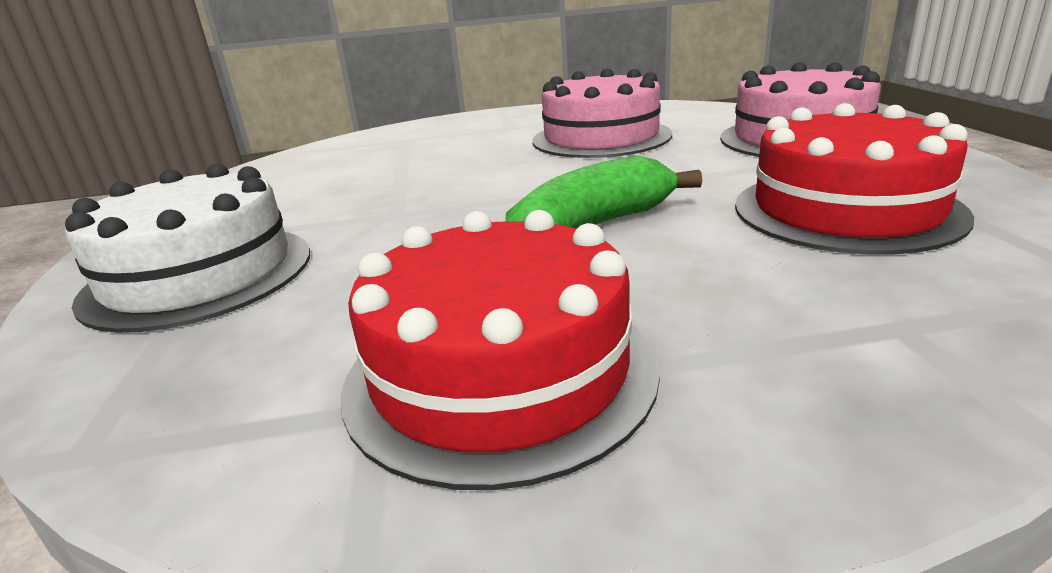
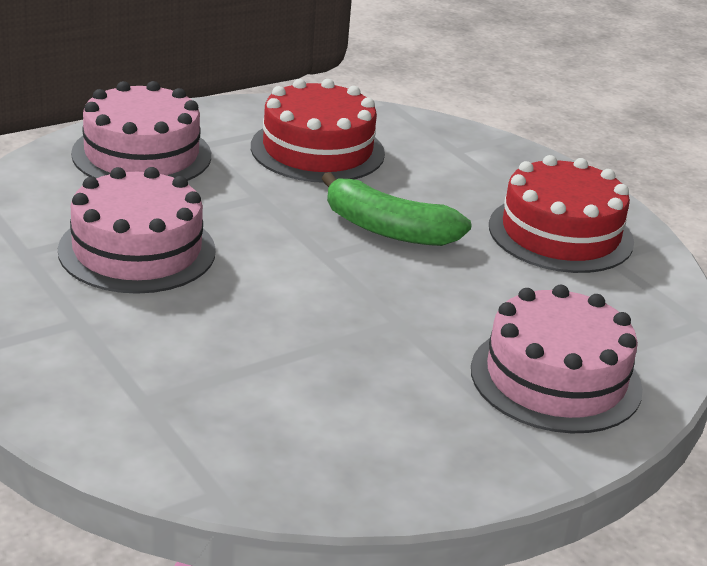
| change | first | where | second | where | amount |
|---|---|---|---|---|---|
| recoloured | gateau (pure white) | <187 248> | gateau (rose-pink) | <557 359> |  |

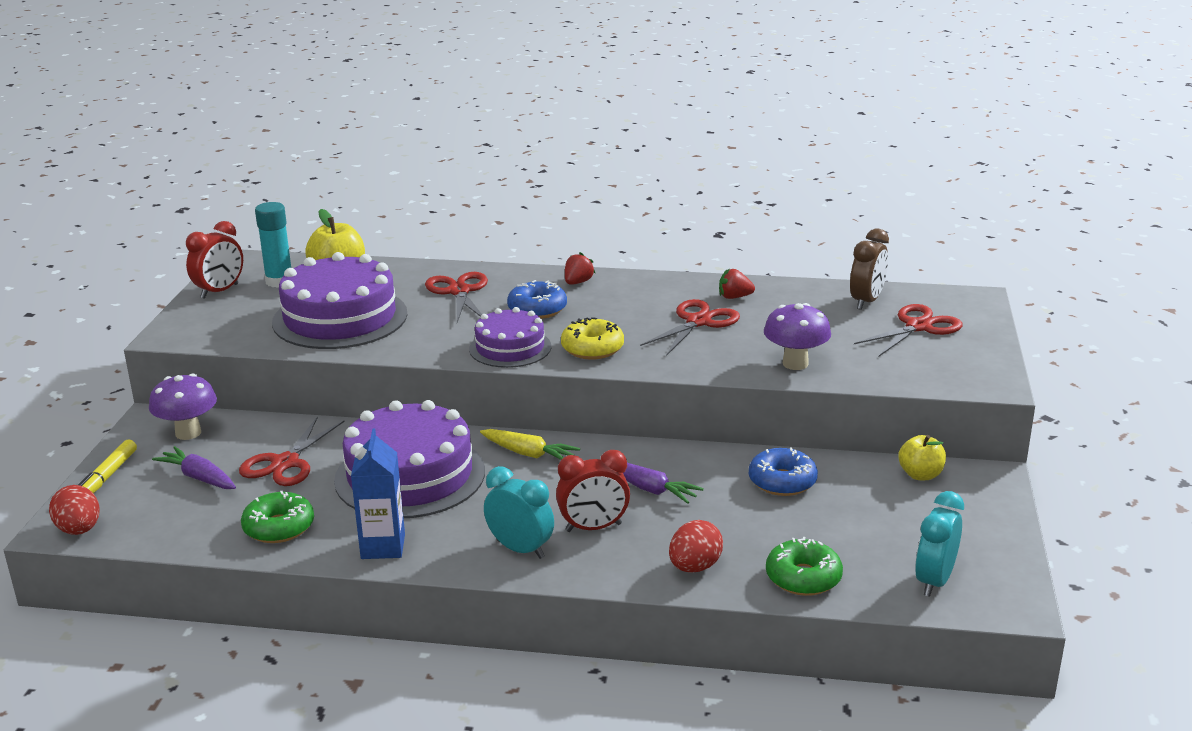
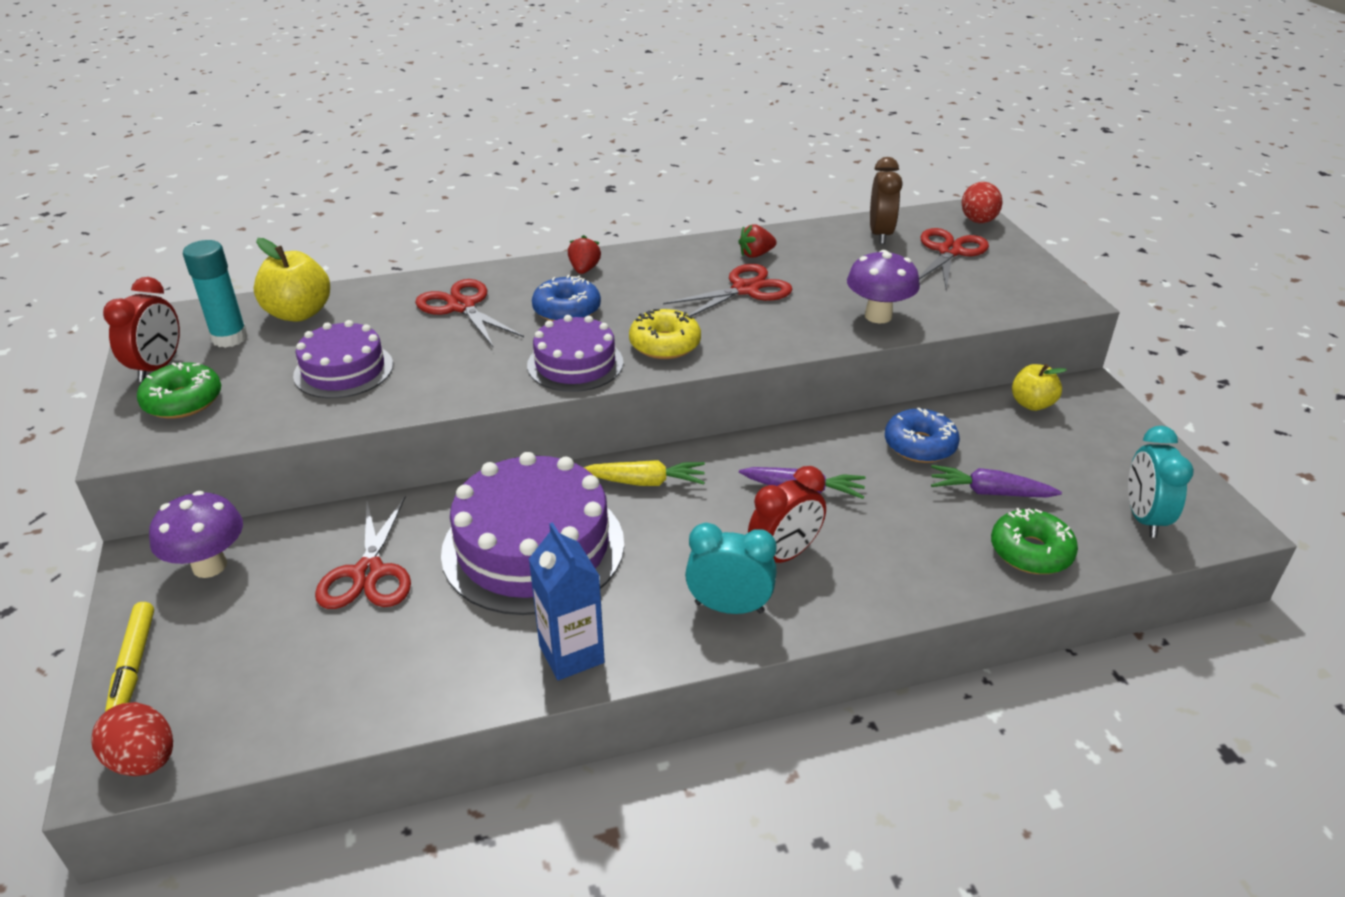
| change | first | where | second | where | amount |
|---|---|---|---|---|---|
| moved | donut (leaf-green) | <277 517> |  | <179 390> |  |
| resized | gateau (violet) | <339 300> |  | <343 359> | x0.59 |
| turned | pair of scissors (red) | <690 327> |  | <728 290> | 45 degrees clockwise |
| moved | root vegetable (violet) | <194 467> |  | <996 481> |  |
| moved | egg (red) | <696 546> |  | <982 202> |  |

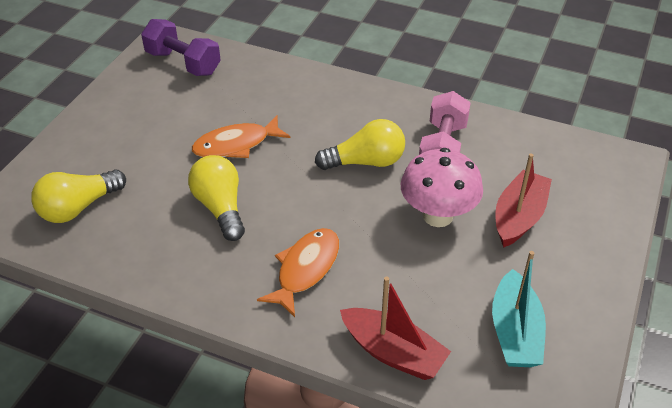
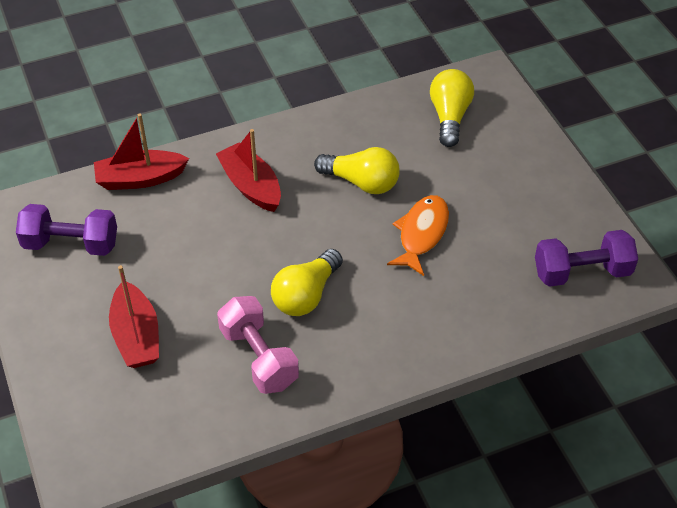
| change | first | where | second | where | amount |
|---|---|---|---|---|---|
| replaced | sailboat (aqua) | <519 309> | free weight (violet) | <66 230> |  |
| replaced | fish figure (orange) | <298 272> | sailboat (red) | <248 170> |  |
| removed | fungus (rose-pink) | <442 187> |  |  |  |

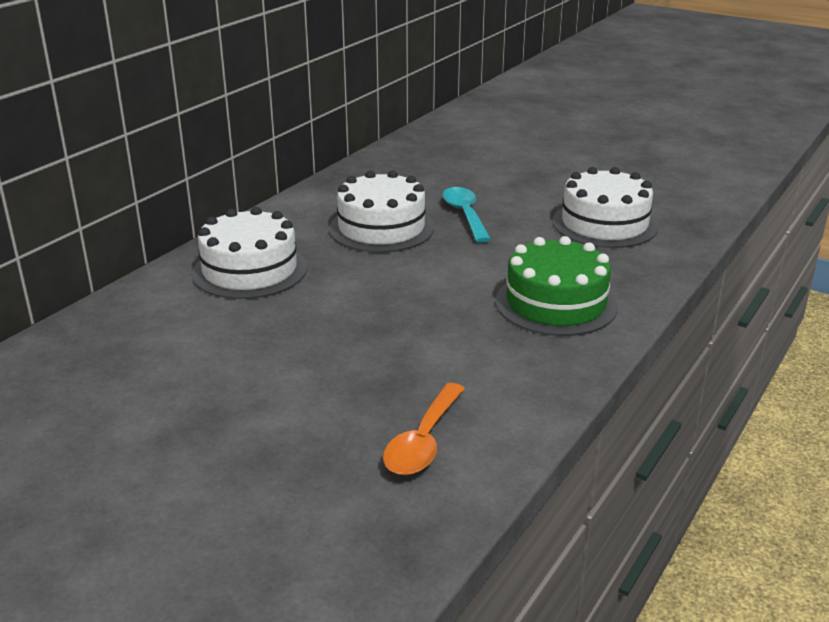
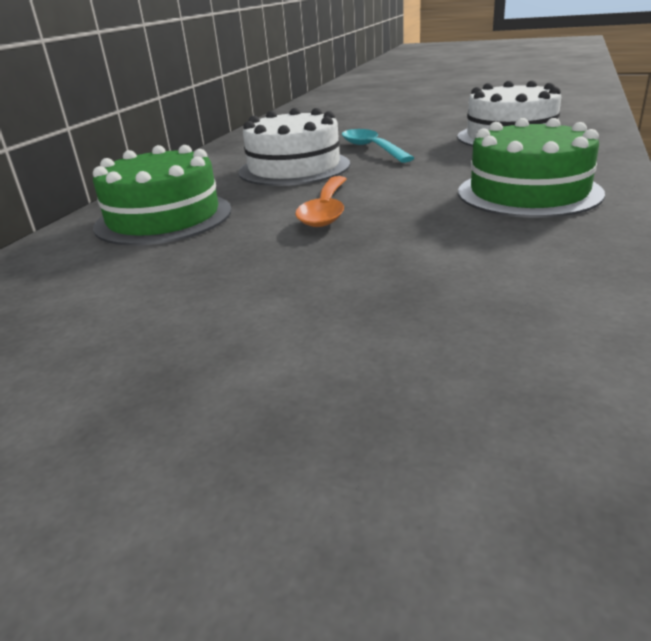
| change | first | where | second | where | amount |
|---|---|---|---|---|---|
| recoloured | gateau (pure white) | <249 253> | gateau (leaf-green) | <162 195> |  |
| moved | spoon (orange) | <424 429> |  | <321 201> |  |

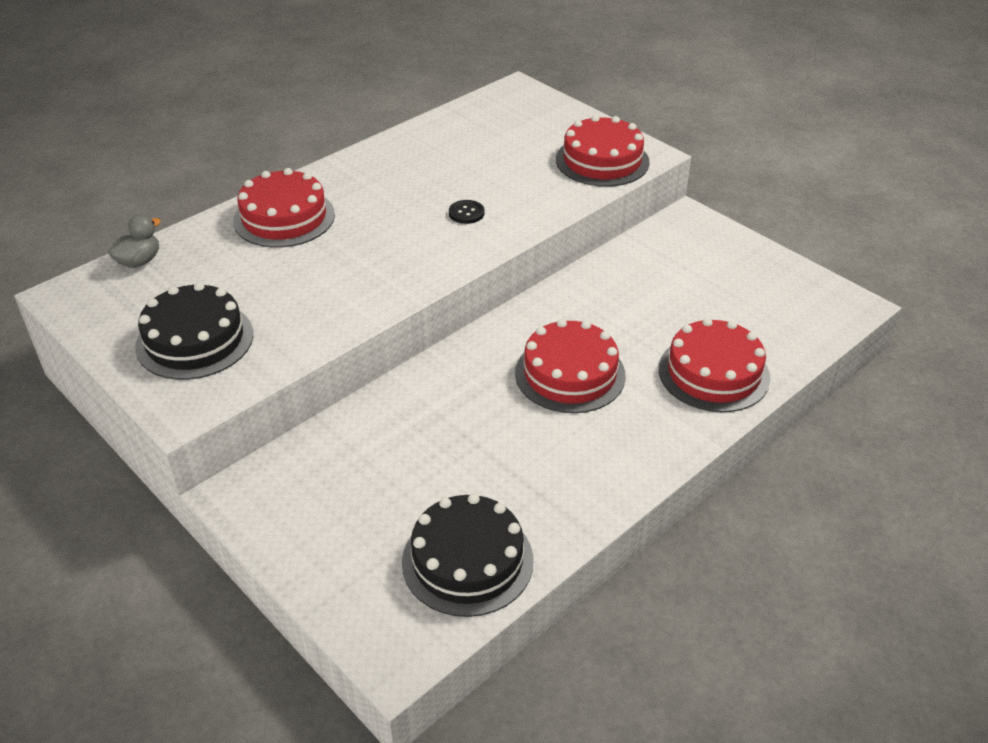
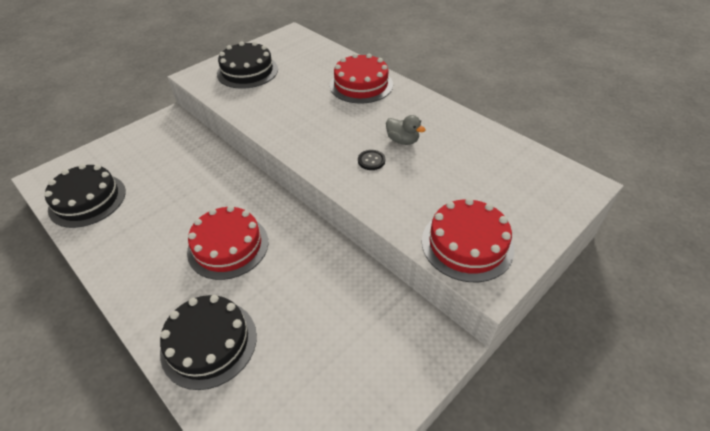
| change | first | where | second | where | amount |
|---|---|---|---|---|---|
| recoloured | gateau (red) | <714 365> | gateau (jet-black) | <208 342> |  |
| moved | duck (grey) | <134 241> |  | <406 130> |  |

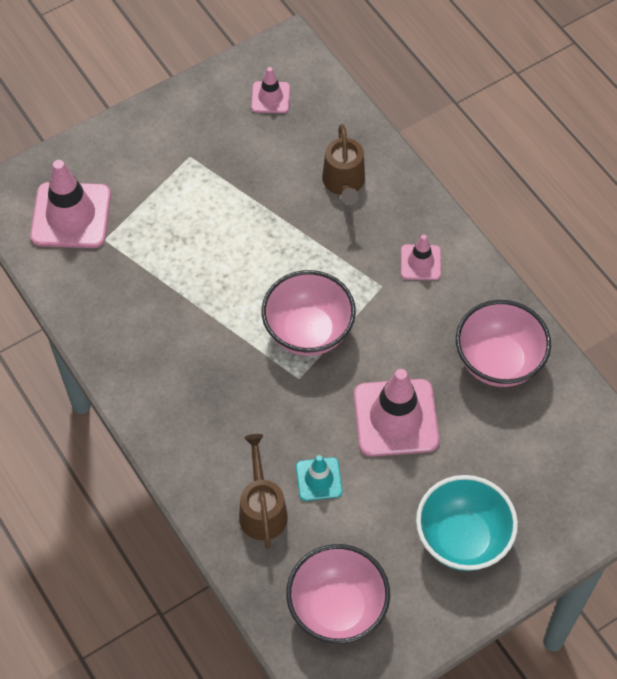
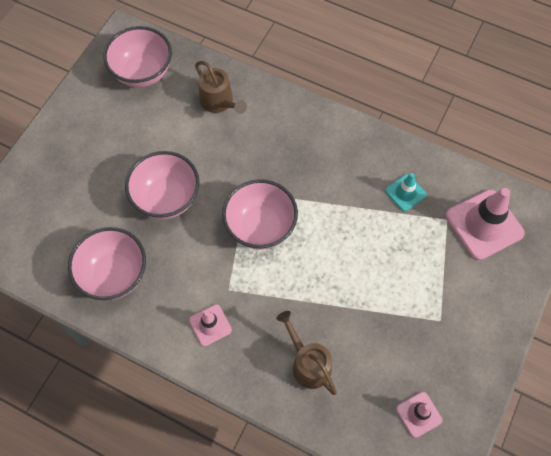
| change | first | where | second | where | amount |
|---|---|---|---|---|---|
| replaced | safety cone (rose-pink) | <396 413> | deep dish (rose-pink) | <162 185> |  |
| moved | safety cone (aqua) | <319 478> |  | <406 192> |  |
| removed | deep dish (aqua) | <467 523> |  |  |  |

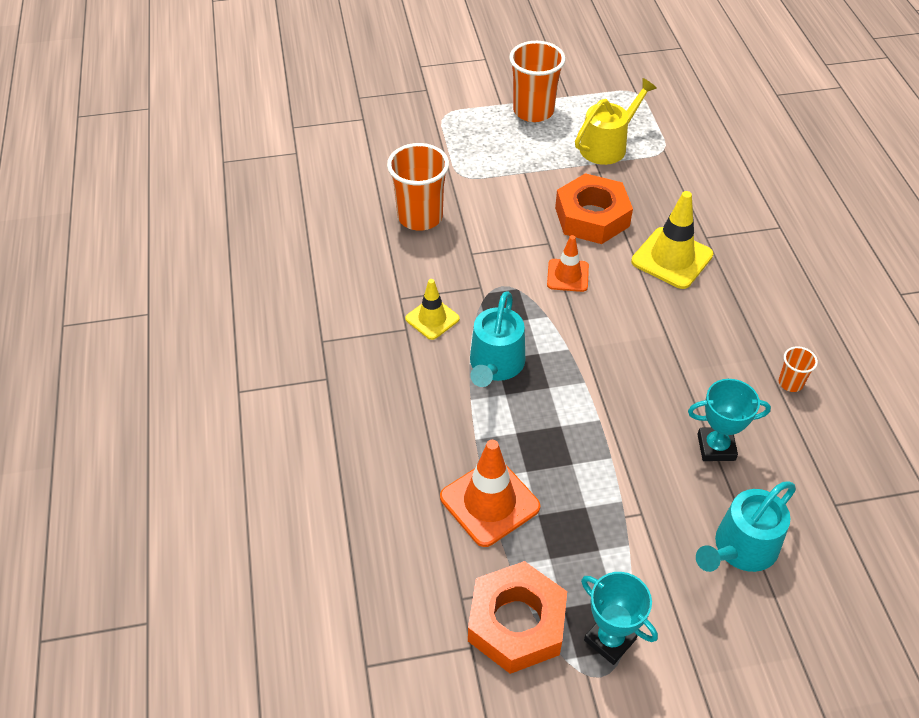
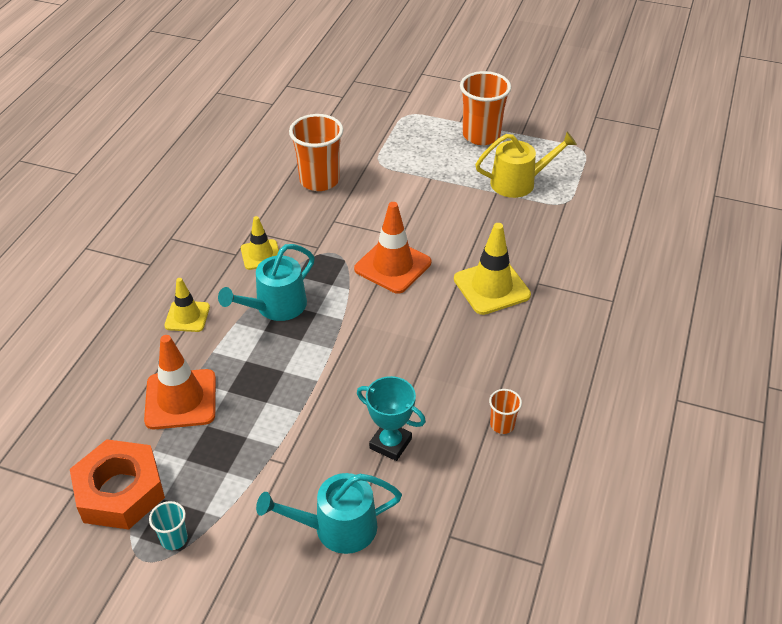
| change | first | where | second | where | amount |
|---|---|---|---|---|---|
| replaced | prize cup (aqua) | <619 618> | cup (aqua) | <168 525> |  |
| added |  |  | safety cone (bright yellow) | <187 305> |  |
| resized | safety cone (orange) | <568 263> |  | <392 247> | x1.62 |
| removed | hexagon nut (orange) | <594 208> |  |  |  |

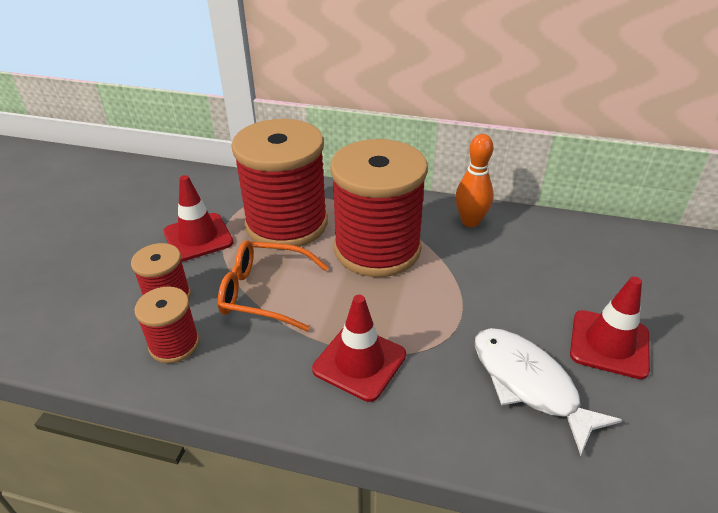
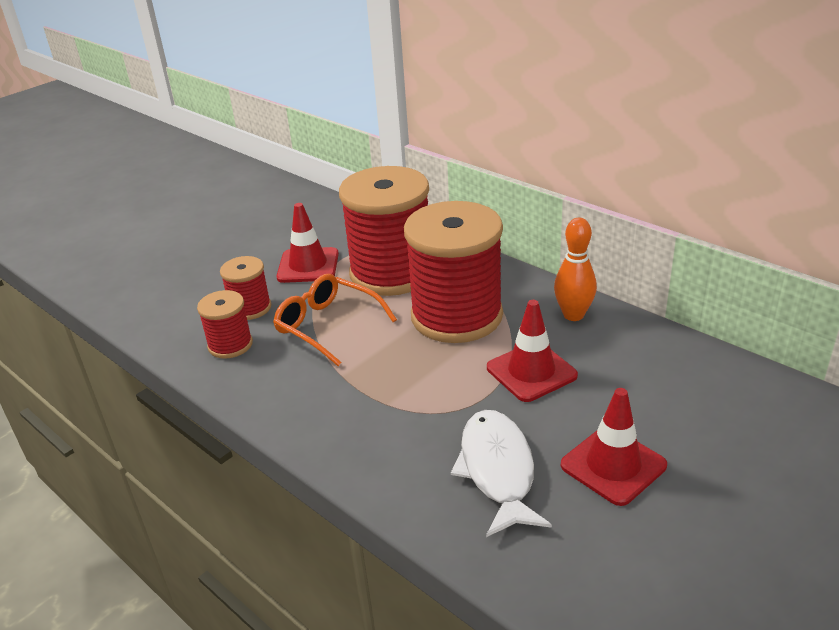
| change | first | where | second | where | amount |
|---|---|---|---|---|---|
| moved | safety cone (red) | <359 348> |  | <532 351> |  |

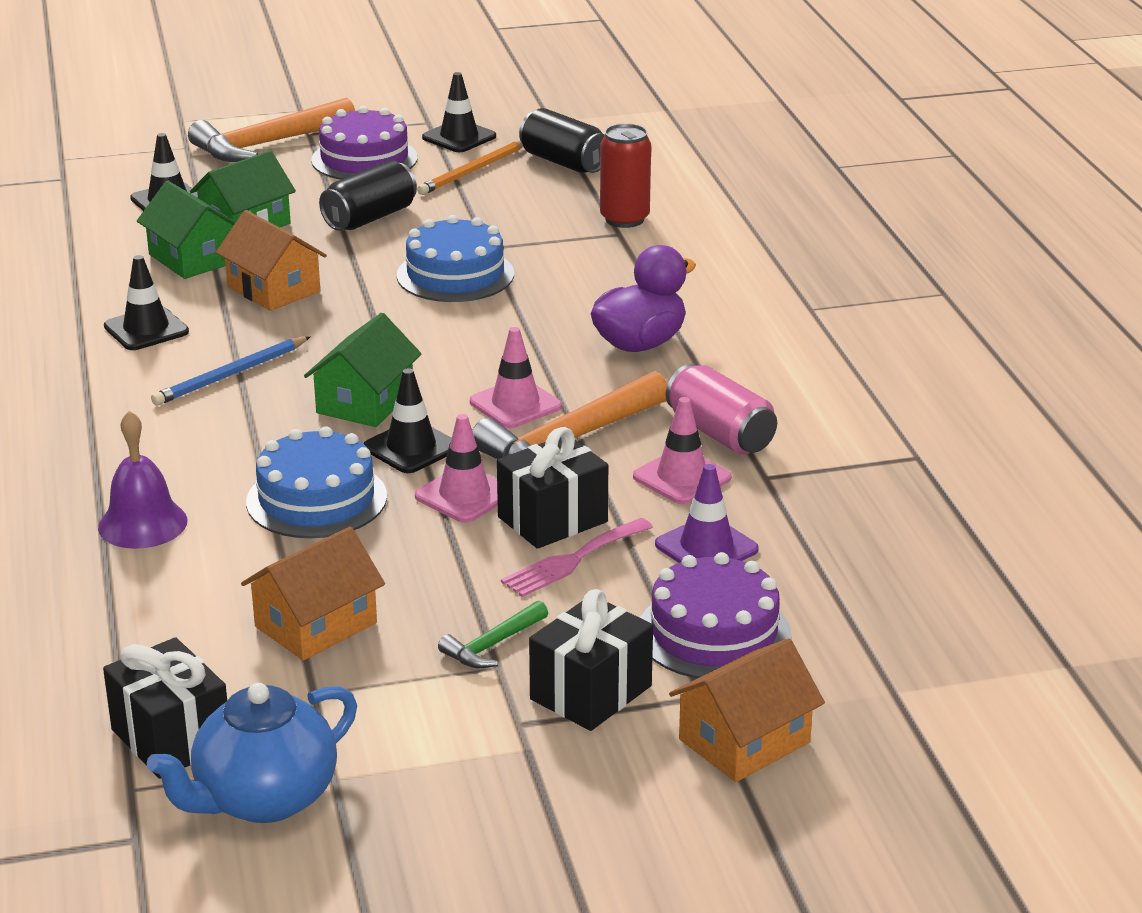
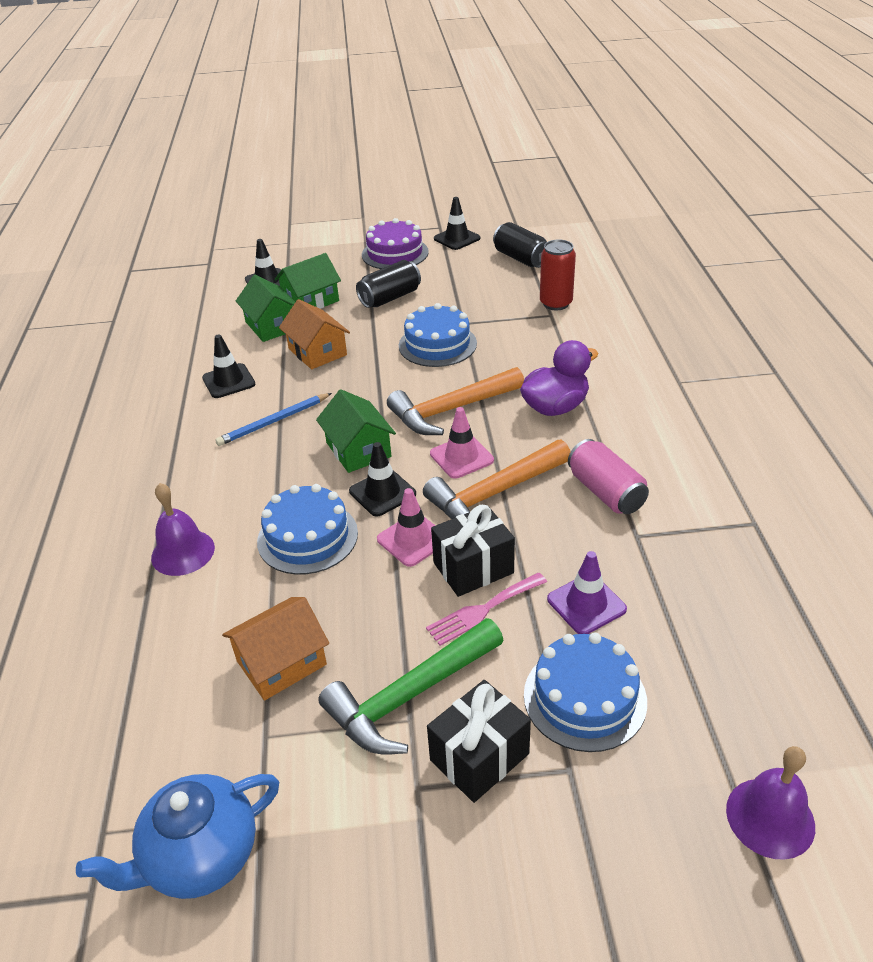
| change | first | where | second | where | amount |
|---|---|---|---|---|---|
| turned | cottage (leaf-green) | <363 370> |  | <356 431> | 60 degrees counterclockwise |
| resized | claw hammer (leaf-green) | <493 634> |  | <411 686> | x2.06 |
| moved | claw hammer (orange) | <271 129> |  | <455 401> |  |
| recoloured | gateau (violet) | <715 615> | gateau (royal blue) | <585 692> |  |
| added |  |  | school bell (violet) | <770 803> |  |
| removed | wrapped gift (jet-black) | <165 708> |  |  |  |
| removed | lead pencil (orange) | <470 168> |  |  |  |
| removed | safety cone (rose-pink) | <682 450> |  |  |  |
| removed | cottage (orange) | <747 710> |  |  |  |

